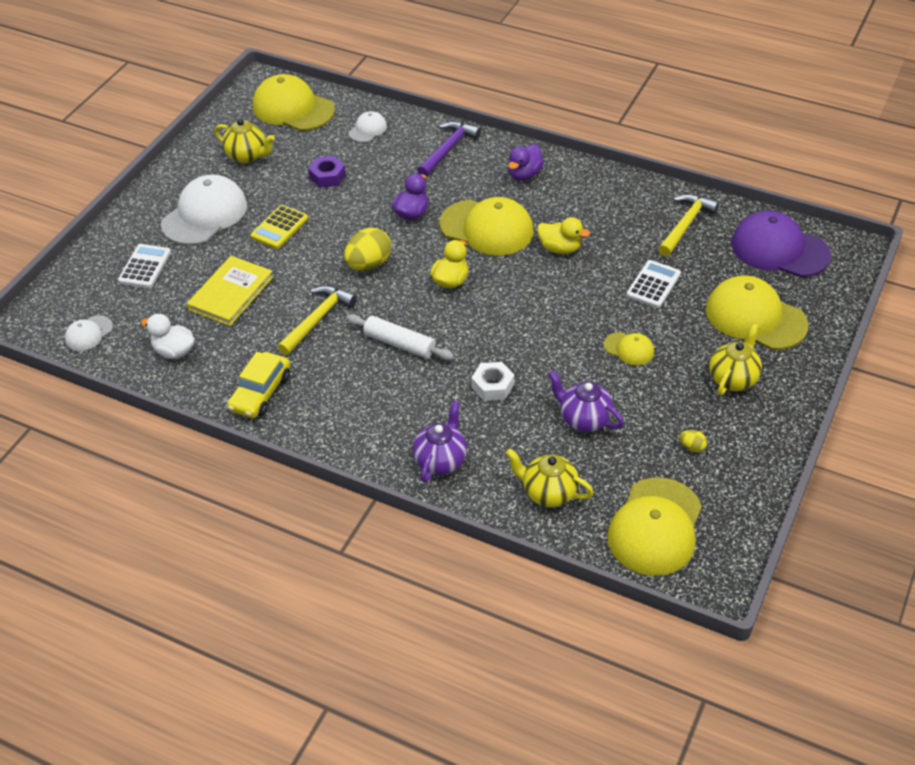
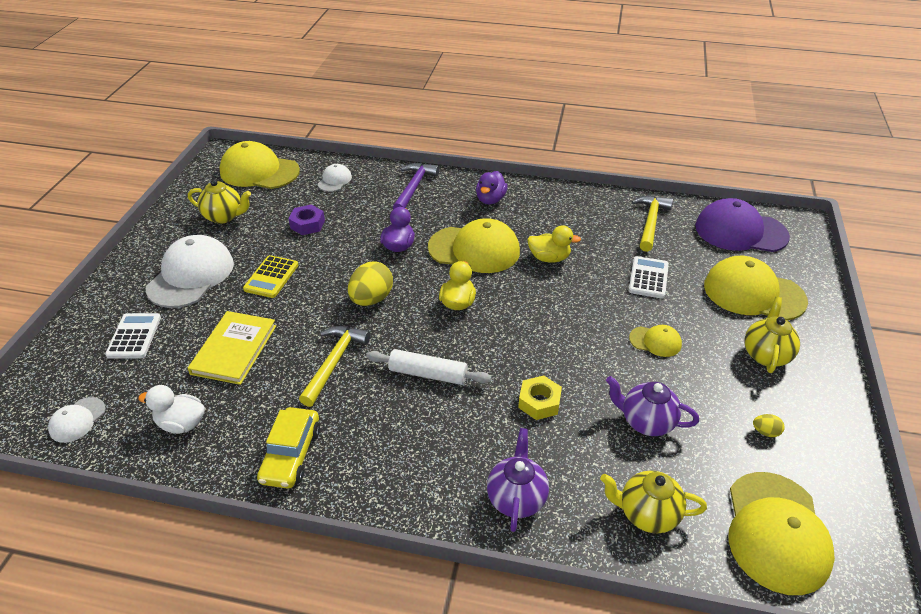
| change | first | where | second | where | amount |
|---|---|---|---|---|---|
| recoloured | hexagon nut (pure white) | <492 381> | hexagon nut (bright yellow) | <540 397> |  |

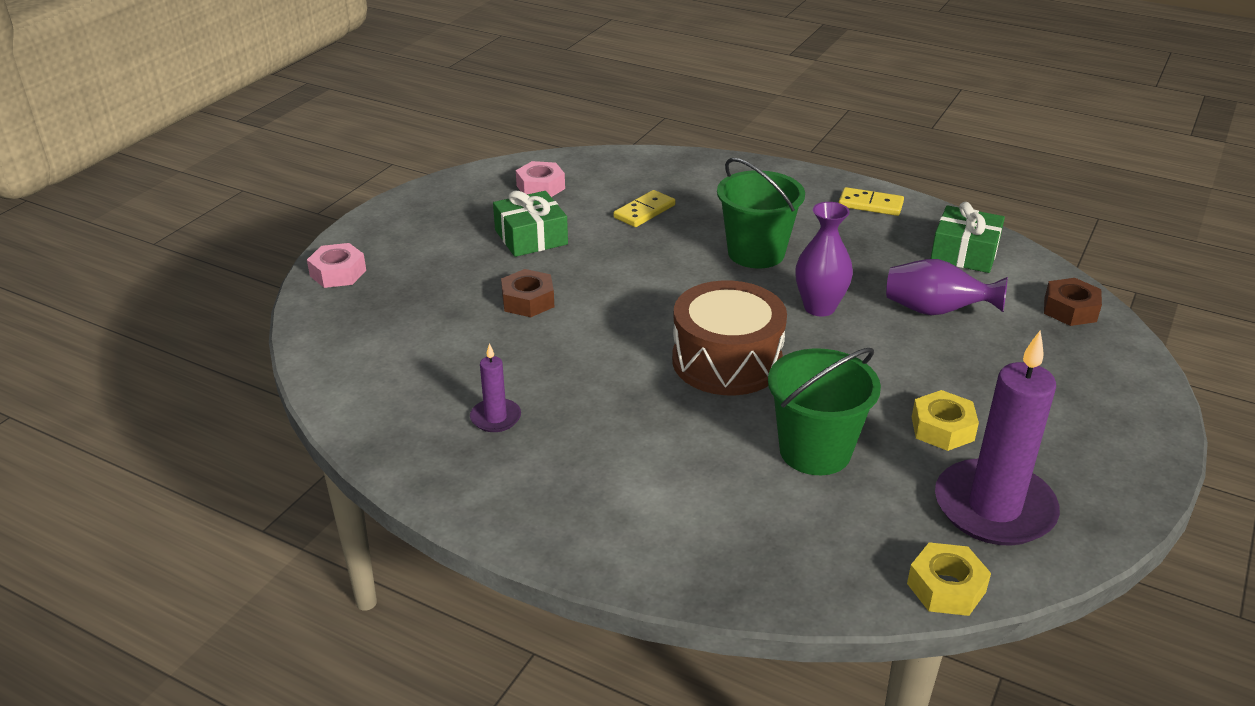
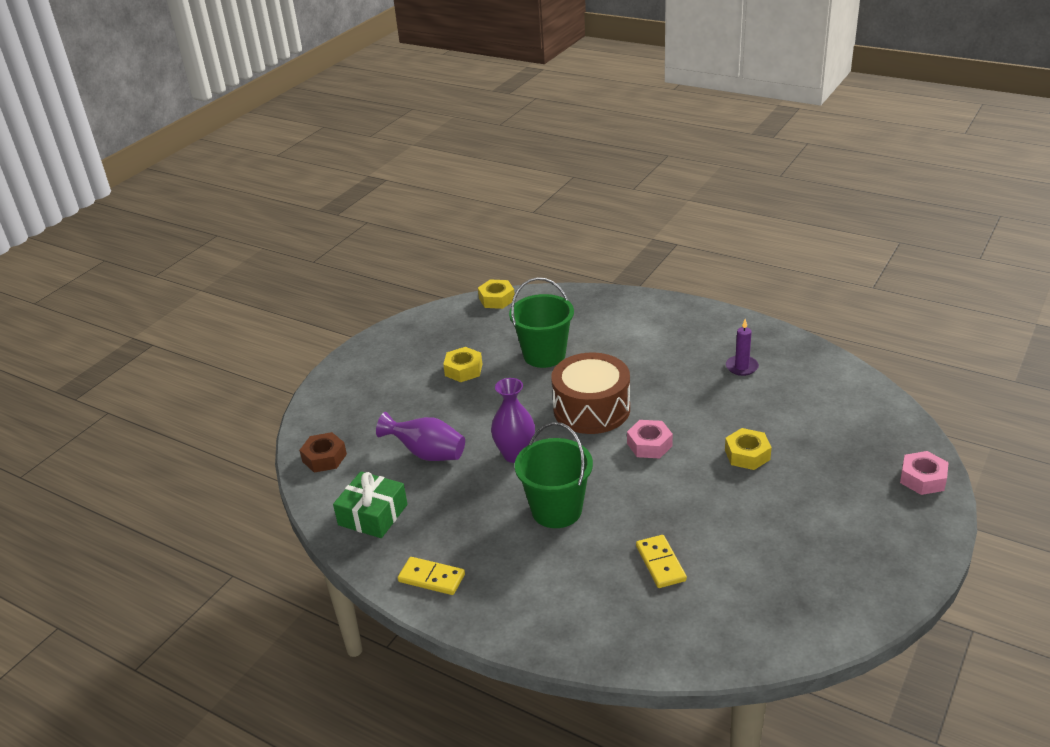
| change | first | where | second | where | amount |
|---|---|---|---|---|---|
| moved | hexagon nut (rose-pink) | <540 179> |  | <650 439> |  |
| turned | domino tile (bright yellow) | <644 208> |  | <661 561> | 60 degrees counterclockwise |
| recoloured | hexagon nut (russet) | <527 293> | hexagon nut (bright yellow) | <748 449> |  |
| removed | wrapped gift (leaf-green) | <530 224> |  |  |  |
| removed | candle (violet) | <997 438> |  |  |  |

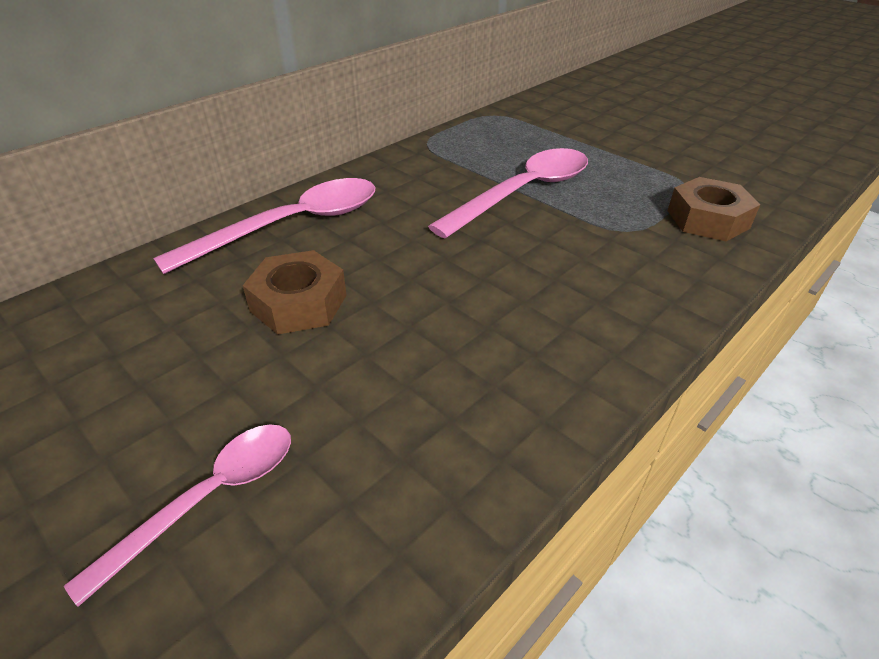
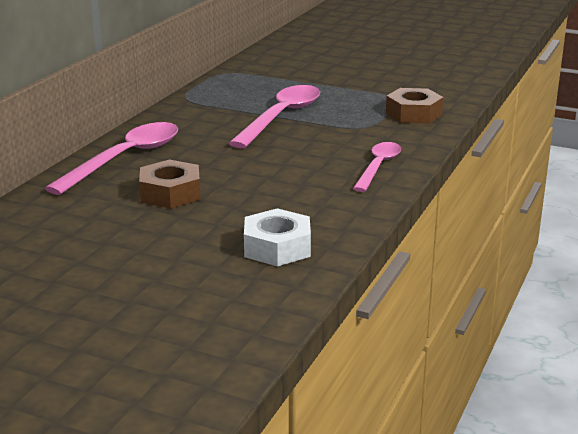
| change | first | where | second | where | amount |
|---|---|---|---|---|---|
| added |  |  | hexagon nut (pure white) | <277 237> |  |
| moved | spoon (rose-pink) | <177 515> |  | <377 167> |  |

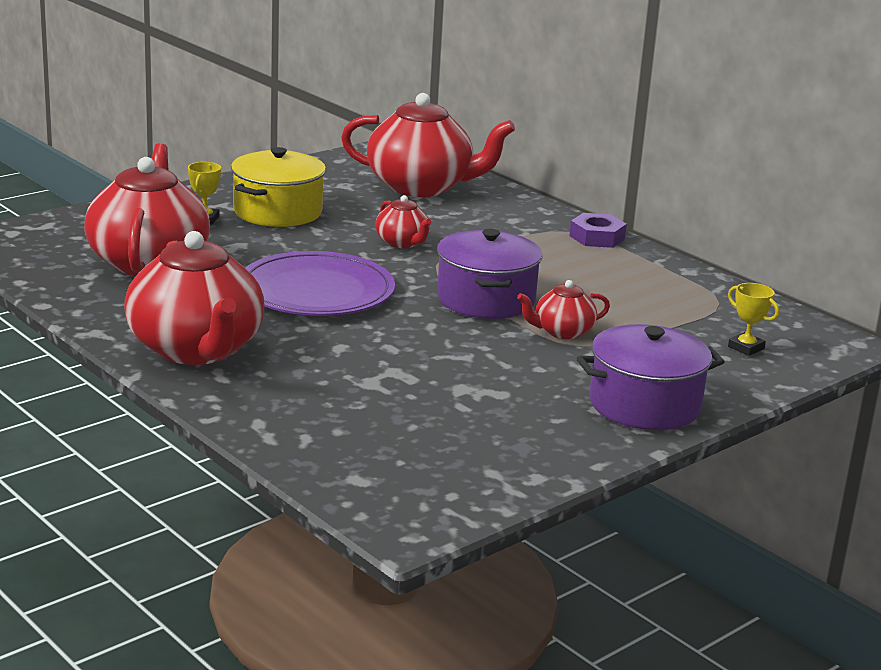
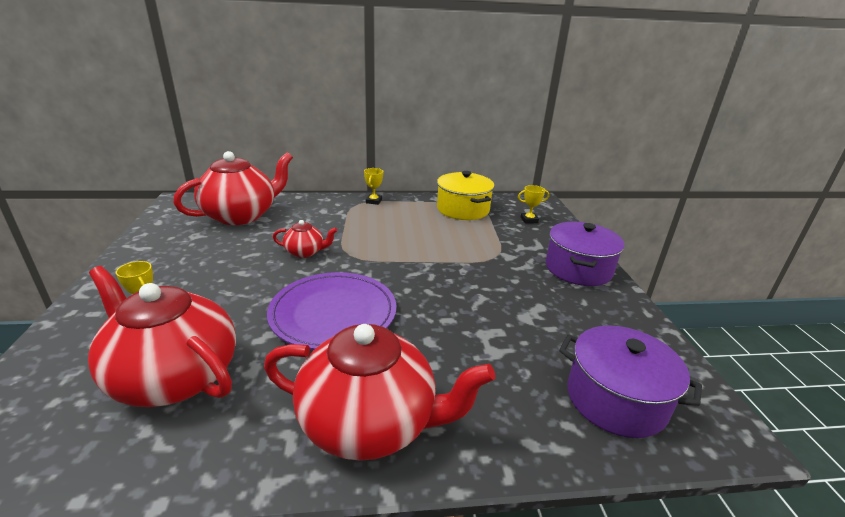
| change | first | where | second | where | amount |
|---|---|---|---|---|---|
| replaced | hexagon nut (violet) | <598 230> | prize cup (bright yellow) | <373 186> |  |
| moved | cooking pot (bright yellow) | <278 187> |  | <466 195> |  |
| moved | cooking pot (violet) | <490 274> |  | <630 381> |  |
| removed | china teapot (red) | <563 309> |  |  |  |

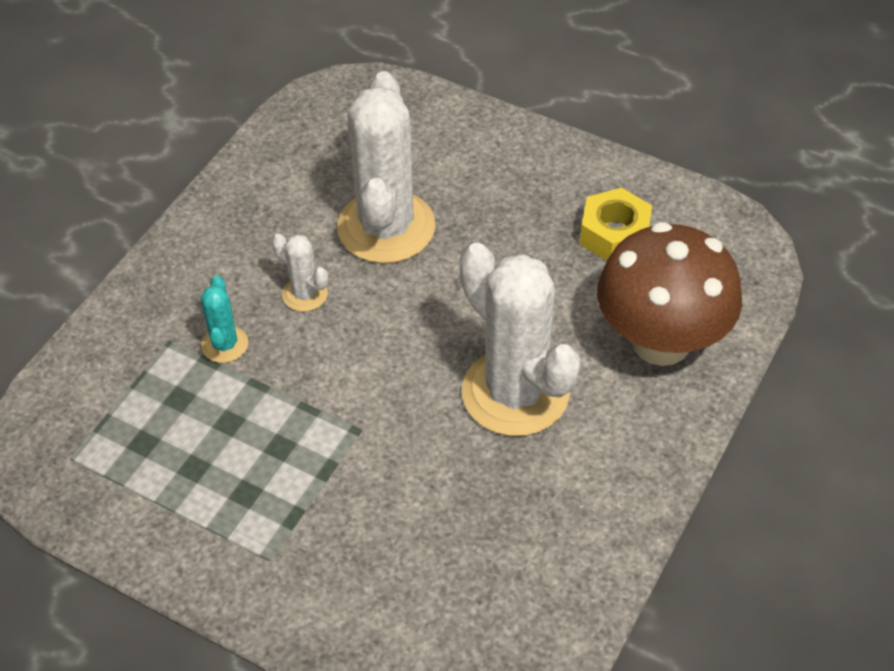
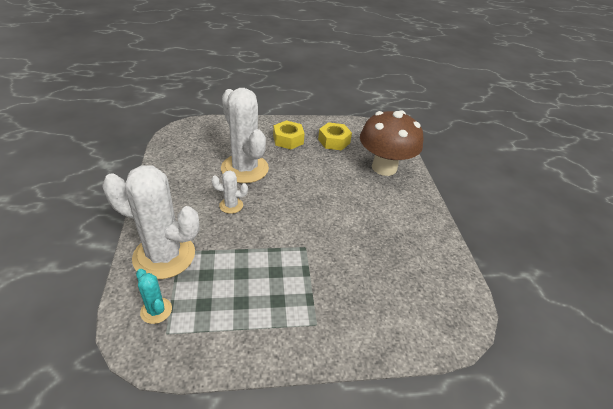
| change | first | where | second | where | amount |
|---|---|---|---|---|---|
| moved | cactus (pure white) | <520 339> |  | <151 222> |  |
| moved | cactus (aqua) | <224 319> |  | <154 296> |  |
| added |  |  | hexagon nut (bright yellow) | <289 134> |  |

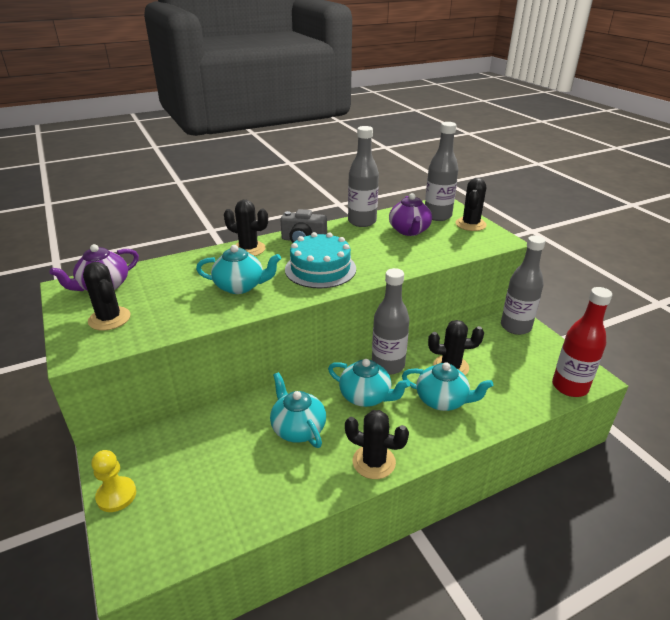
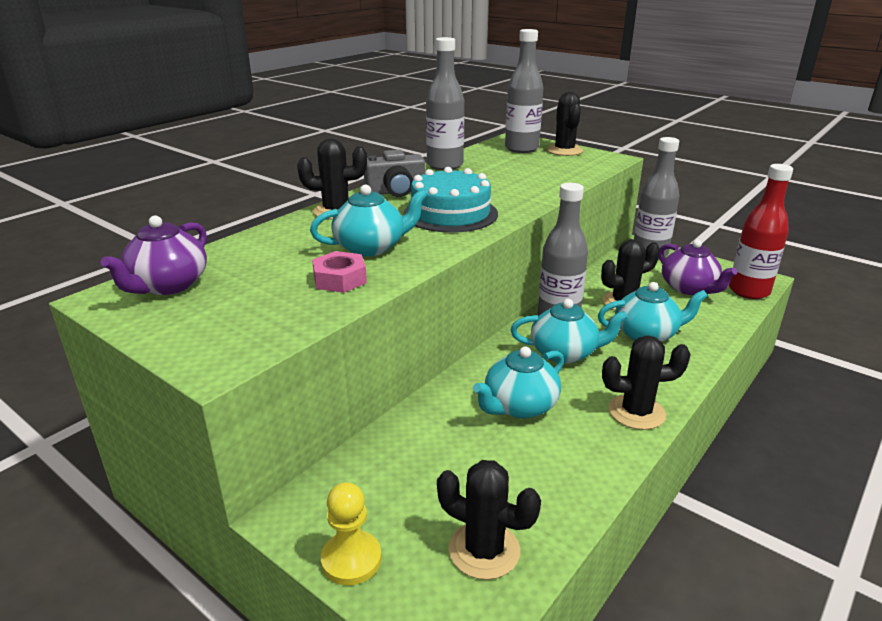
| change | first | where | second | where | amount |
|---|---|---|---|---|---|
| added |  |  | hexagon nut (rose-pink) | <339 272> |  |
| moved | cactus (jet-black) | <107 296> |  | <489 520> |  |
| turned | china teapot (aqua) | <298 410> |  | <518 382> | 75 degrees counterclockwise |
| moved | china teapot (violet) | <410 214> |  | <698 267> |  |

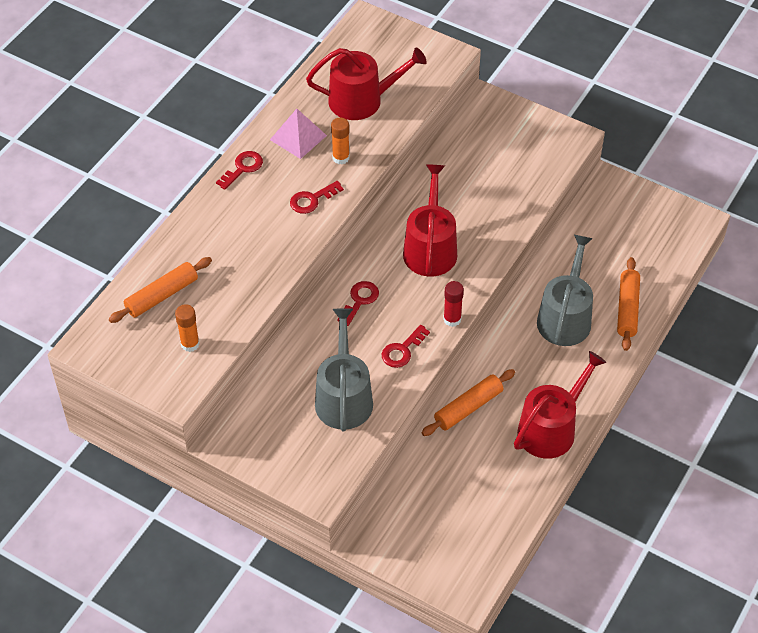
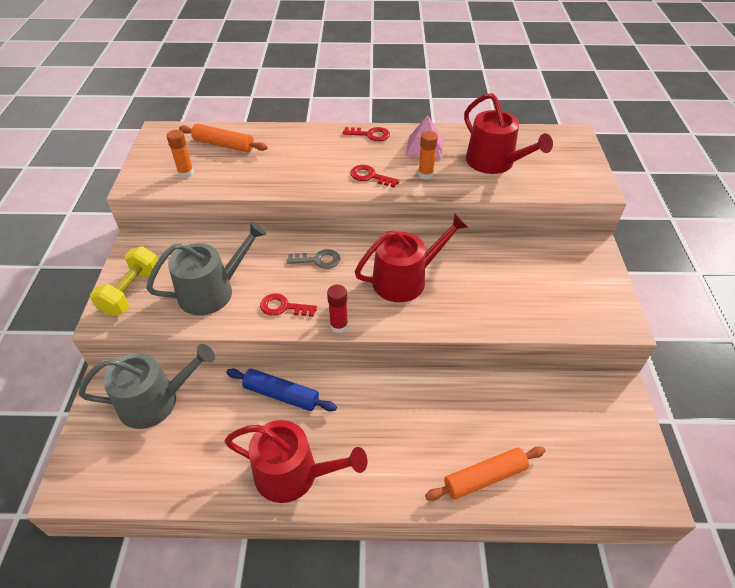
| change | first | where | second | where | amount |
|---|---|---|---|---|---|
| moved | watering can (grey) | <565 290> |  | <147 386> |  |
| added |  |  | free weight (bright yellow) | <125 281> |  |
| recoloured | pastry roller (orange) | <468 402> | pastry roller (royal blue) | <281 390> |  |
| recoloured | key (red) | <358 303> | key (grey) | <313 259> |  |

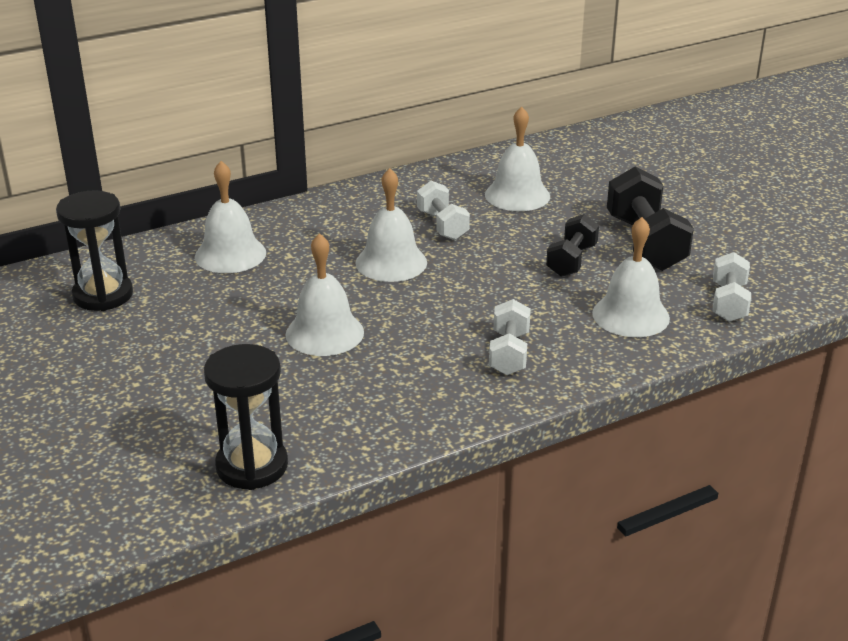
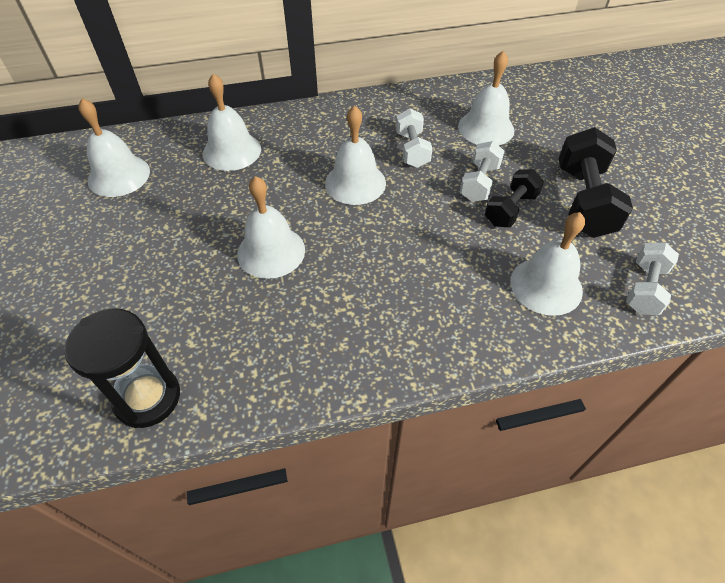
| change | first | where | second | where | amount |
|---|---|---|---|---|---|
| replaced | sand timer (jet-black) | <94 250> | school bell (pure white) | <114 147> |  |
| moved | free weight (pure white) | <510 337> |  | <482 171> |  |

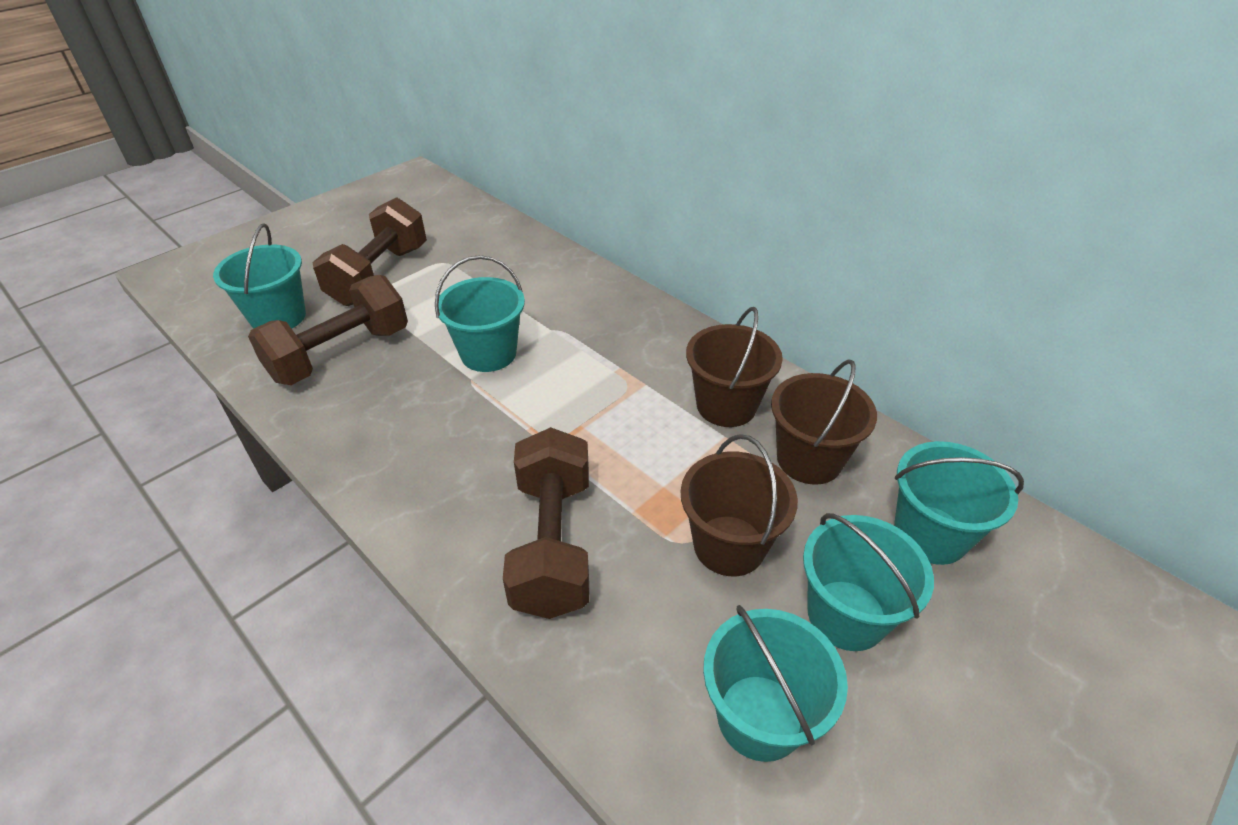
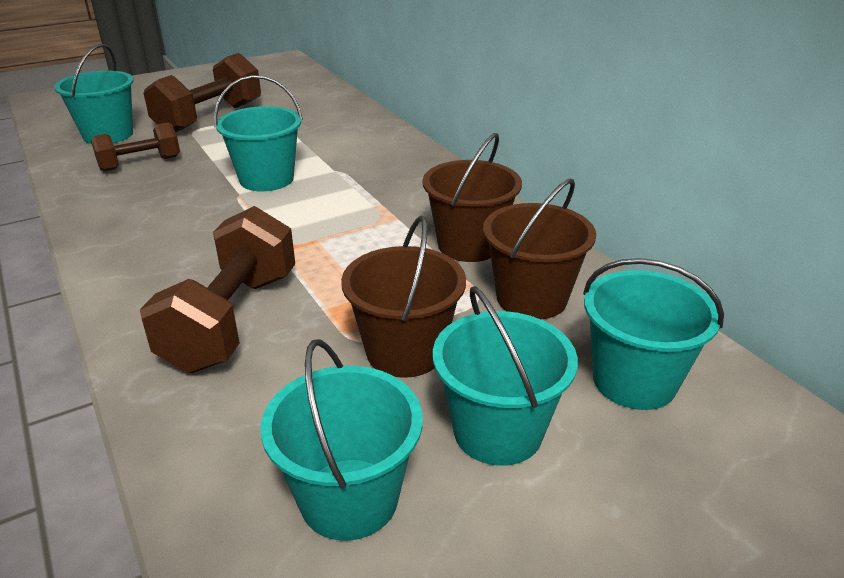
| change | first | where | second | where | amount |
|---|---|---|---|---|---|
| resized | free weight (russet) | <328 330> |  | <135 146> | x0.61 |

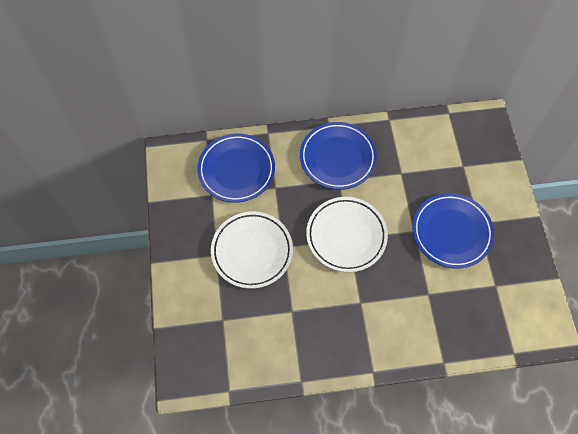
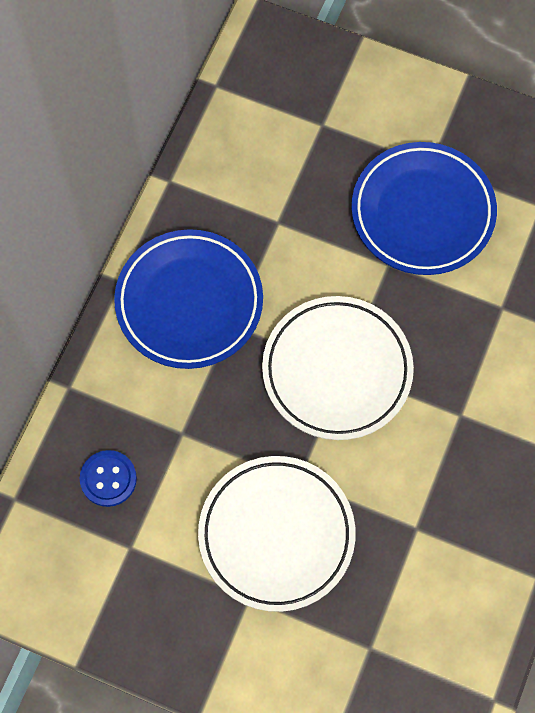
| change | first | where | second | where | amount |
|---|---|---|---|---|---|
| replaced | flat dish (royal blue) | <236 168> | button (royal blue) | <108 478> |  |

